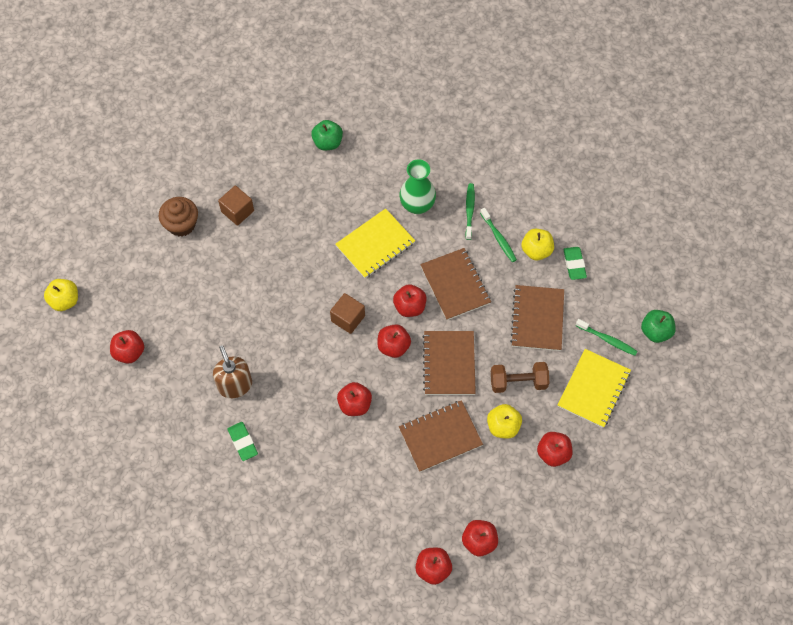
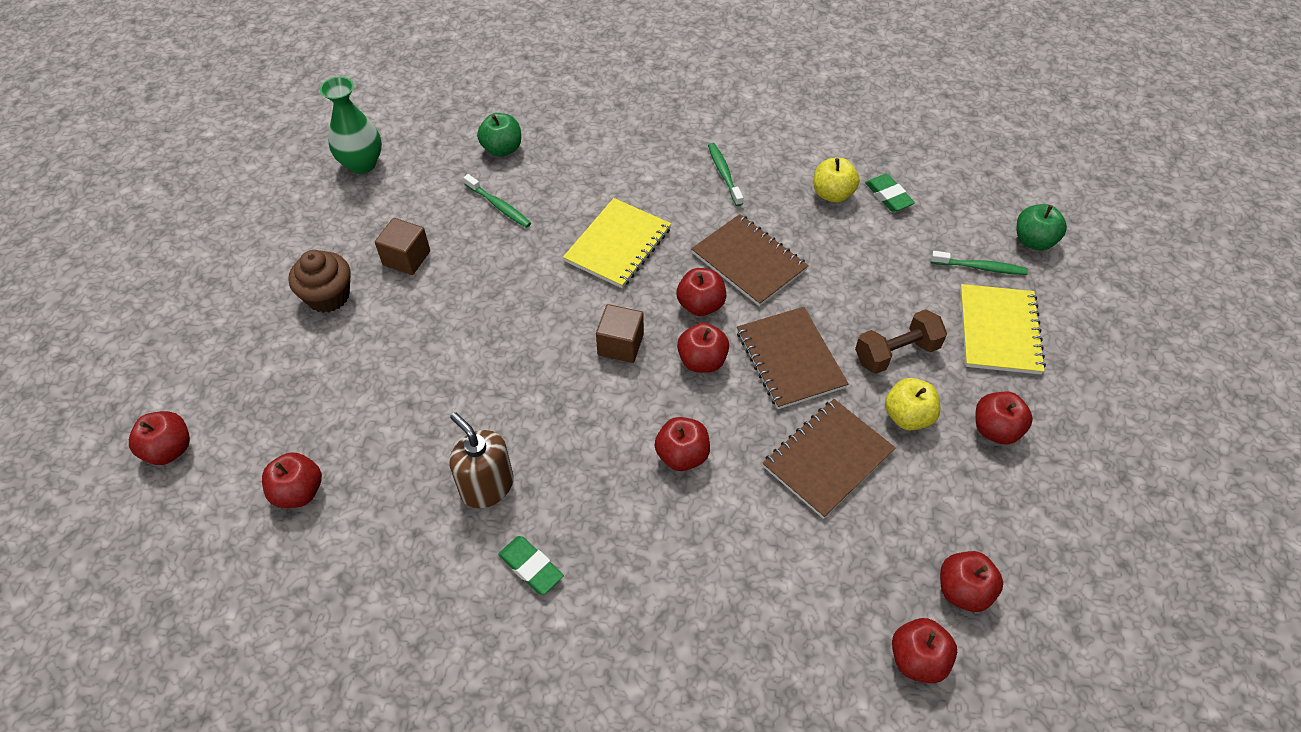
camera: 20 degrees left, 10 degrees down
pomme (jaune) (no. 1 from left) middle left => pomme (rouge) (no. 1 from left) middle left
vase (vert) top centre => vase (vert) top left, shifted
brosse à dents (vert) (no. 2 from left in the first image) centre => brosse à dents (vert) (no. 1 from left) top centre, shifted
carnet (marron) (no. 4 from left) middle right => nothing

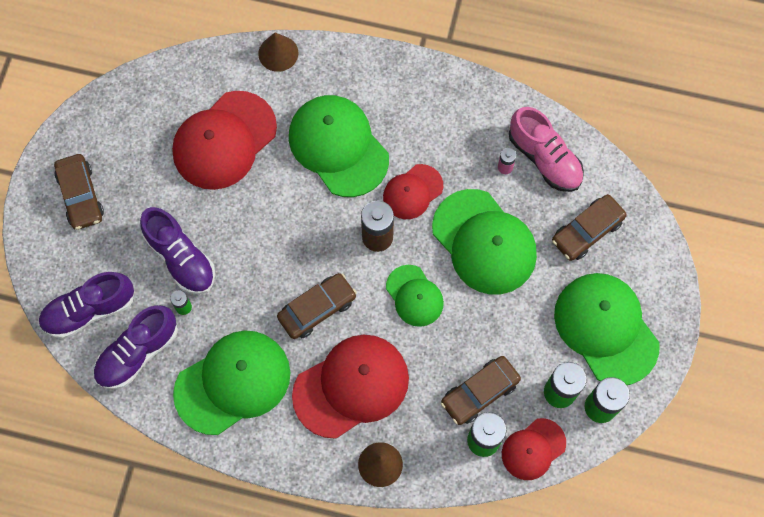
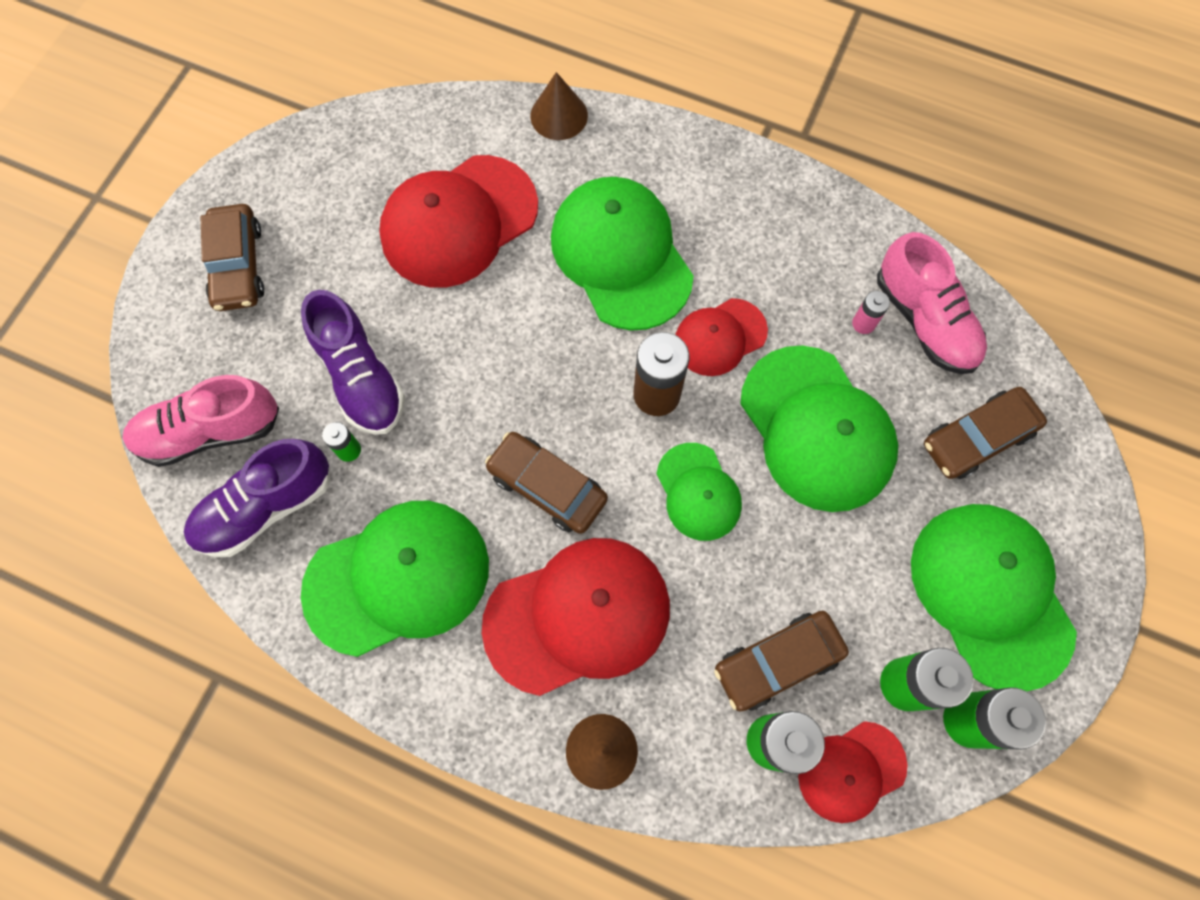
camera: 10 degrees right, 0 degrees up
chaussure (violet) (no. 1 from left) middle left => chaussure (rose) (no. 1 from left) middle left
voiture (marron) (no. 2 from left) centre, 120 degrees counterclockwise

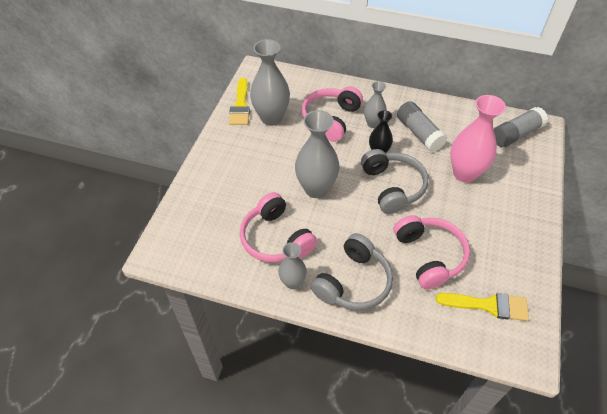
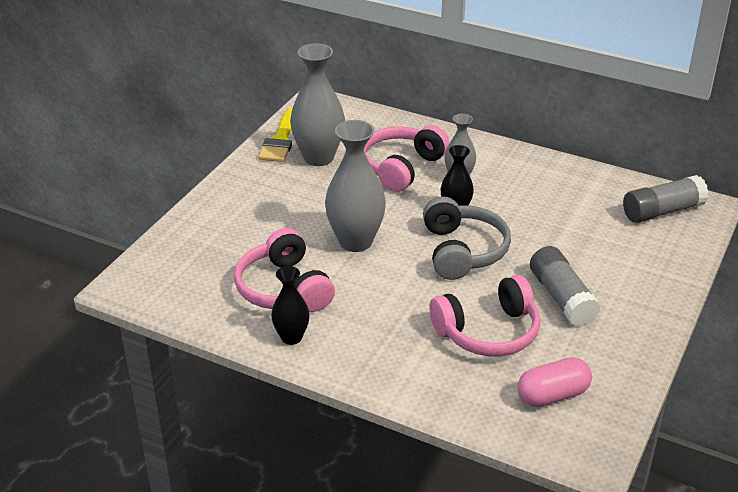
camera: 10 degrees right, 15 degrees down
vase (gris) (no. 2 from left) centre => vase (noir) (no. 1 from left) centre
casque audio (rose) (no. 3 from left) middle right => casque audio (rose) (no. 3 from left) centre, 75 degrees clockwise
pinceau (jaune) (no. 2 from left) bottom right => gélule (rose) bottom right
bâton de colle (gris) (no. 1 from left) top right => bâton de colle (gris) (no. 1 from left) middle right, shifted
casque audio (gris) (no. 1 from left) centre => nothing
vase (rose) middle right => nothing

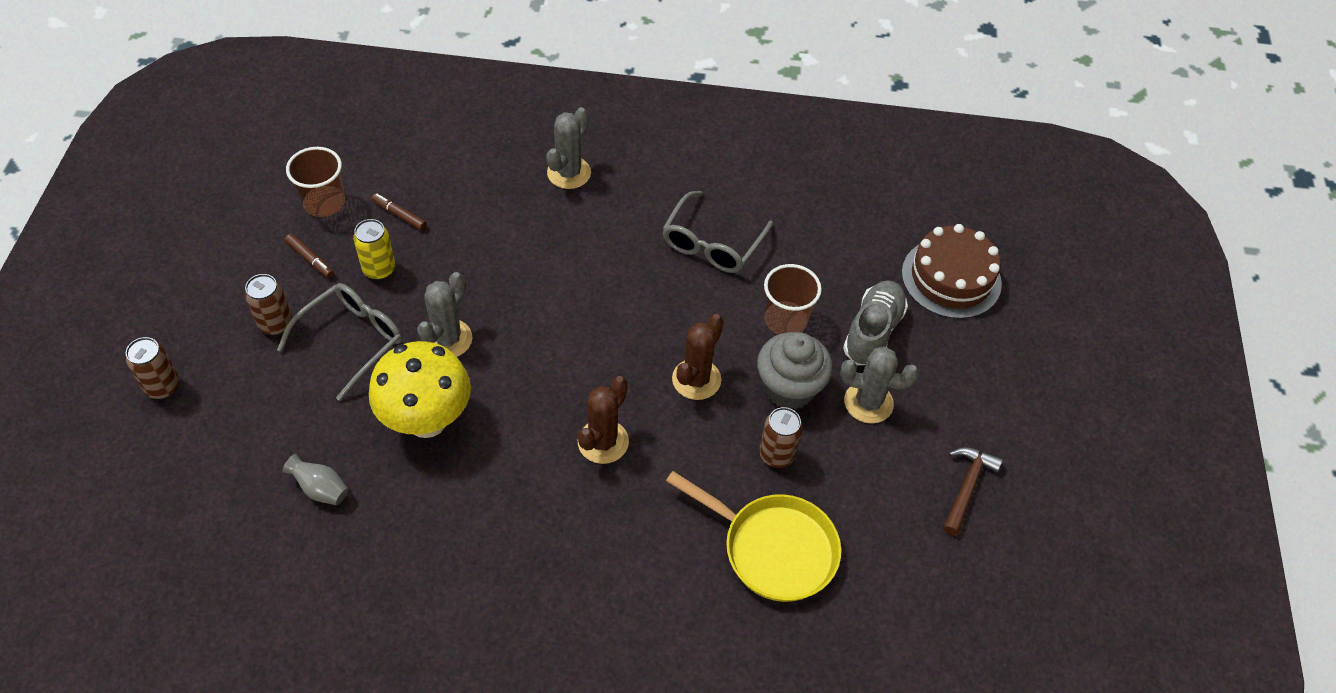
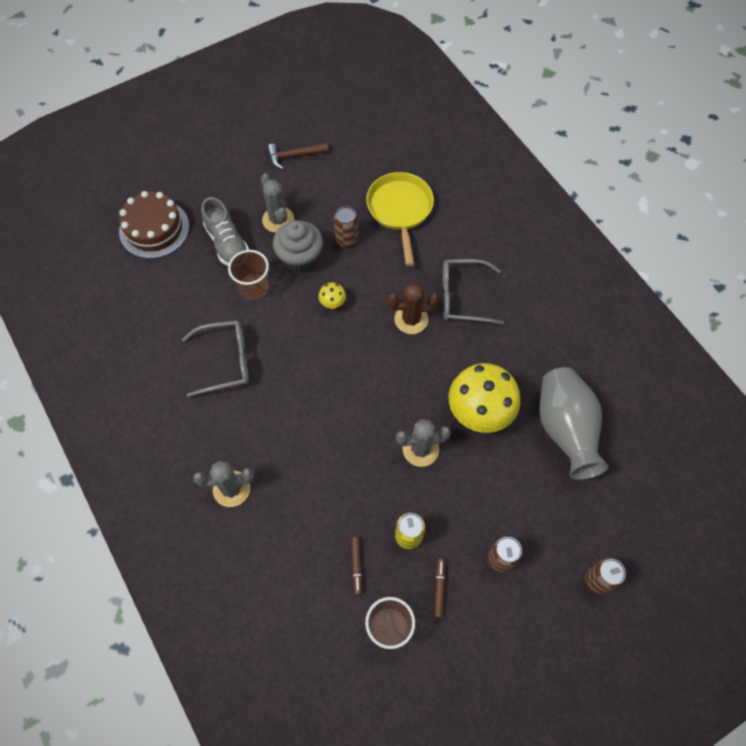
camera: 125 degrees left, 10 degrees up
chaussure (gris) centre => chaussure (gris) top left, 105 degrees counterclockwise
cactus (marron) (no. 2 from left) centre => champignon (jaune) (no. 1 from left) centre
lunettes (gris) (no. 1 from left in the first image) middle left => lunettes (gris) (no. 2 from left) centre, shifted
vase (gris) bottom left => vase (gris) middle right, x2.42

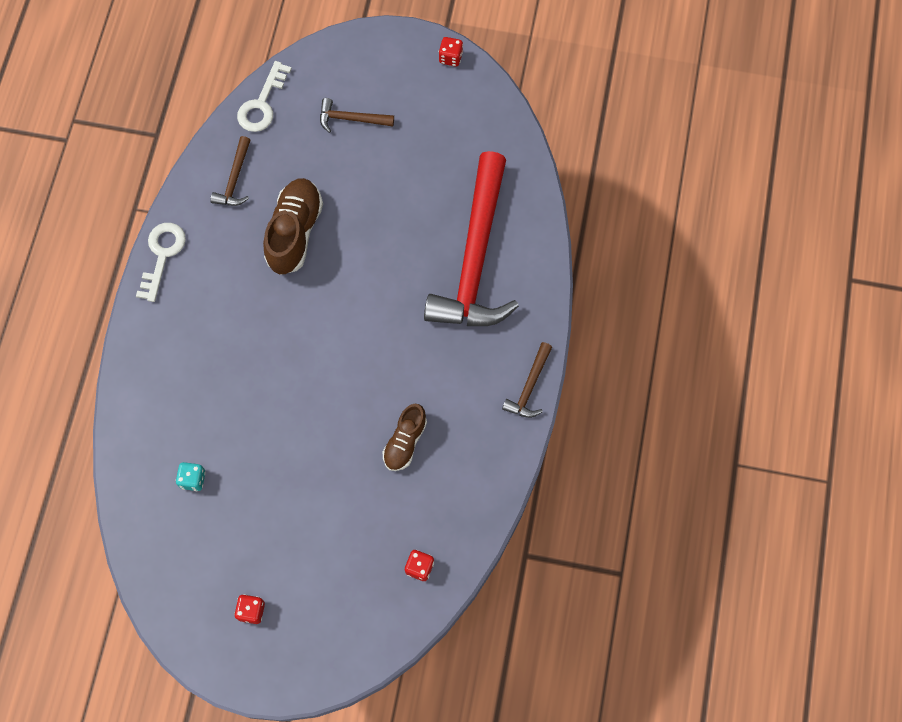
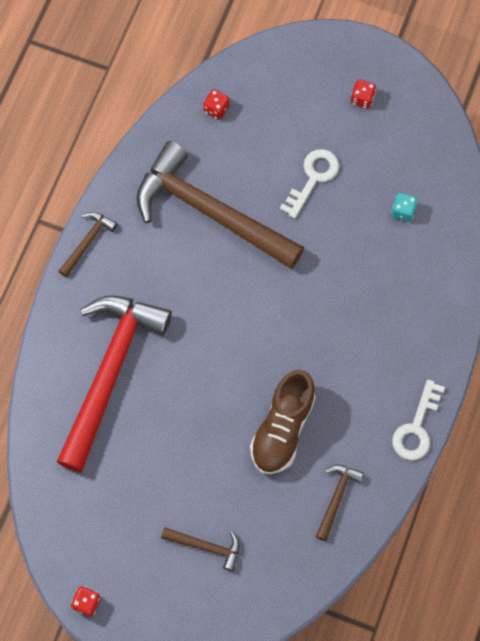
camera: 170 degrees left, 0 degrees up
chaussure (marron) (no. 2 from left) centre => marteau (marron) (no. 3 from left) top centre
clé (blanc) (no. 2 from left in the first image) top left => clé (blanc) (no. 1 from left) top centre, shifted

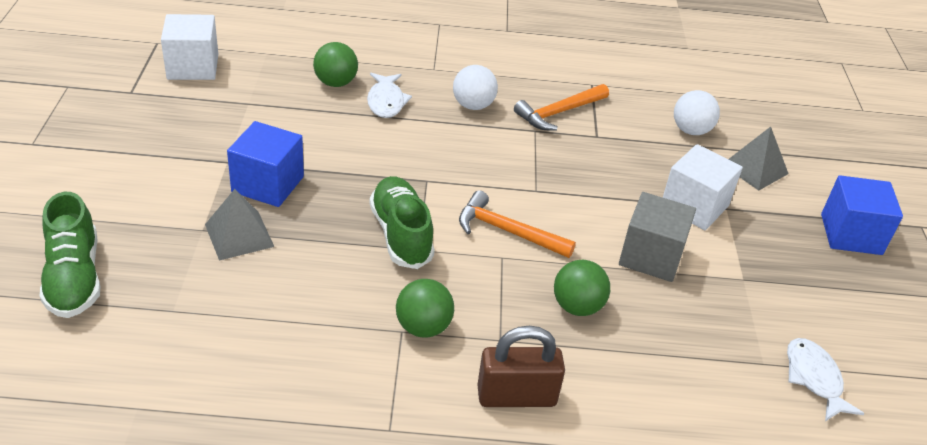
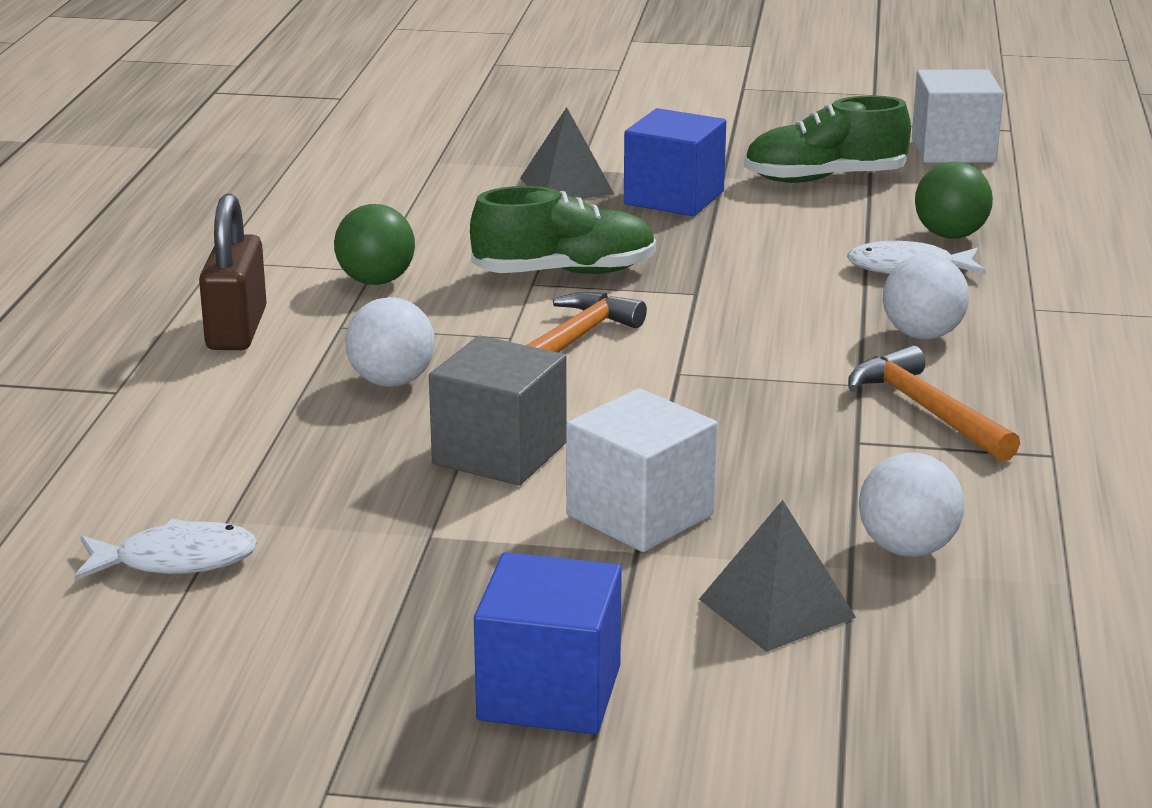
camera: 100 degrees right, 15 degrees down
balle (vert) (no. 3 from left) centre => balle (blanc) (no. 1 from left) centre
chaussure (vert) (no. 1 from left in the first image) middle left => chaussure (vert) (no. 2 from left) top right, shifted

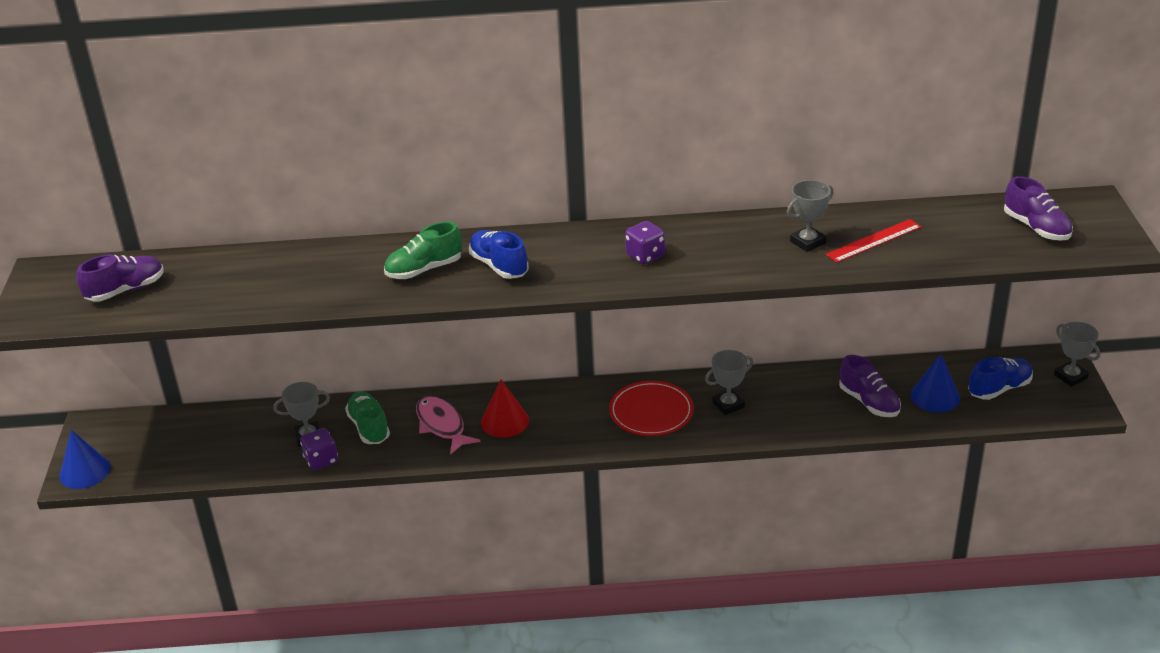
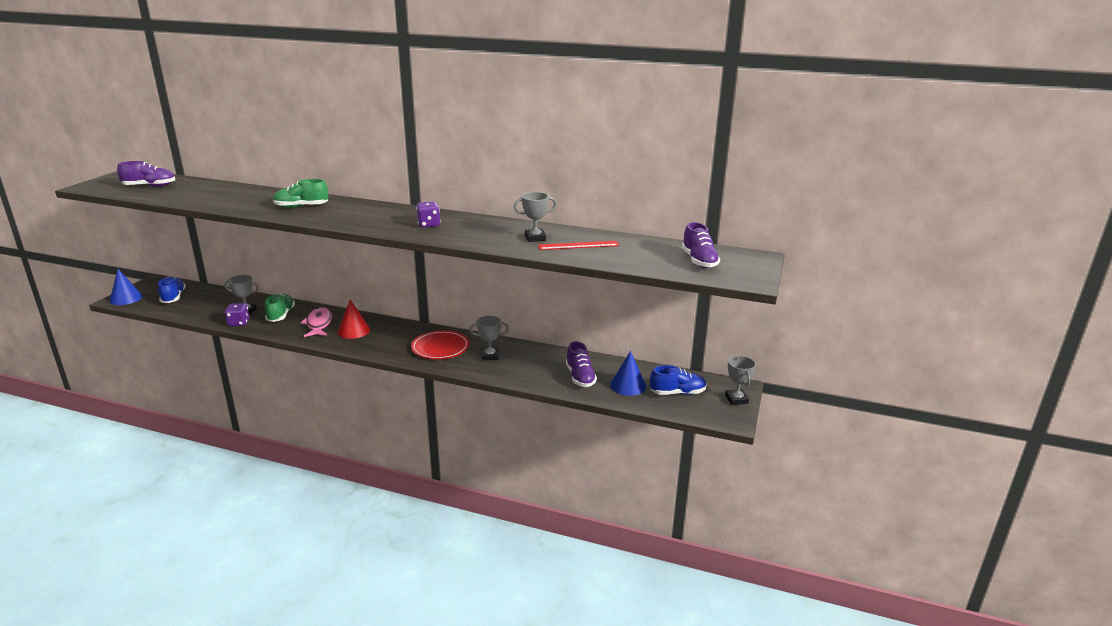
camera: 20 degrees right, 10 degrees down
chaussure (bleu) (no. 1 from left) centre => chaussure (bleu) (no. 1 from left) middle left, shifted

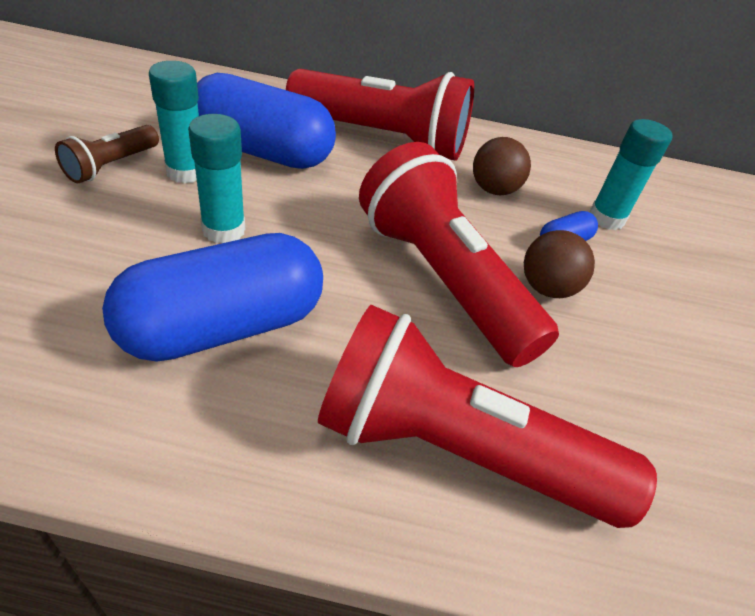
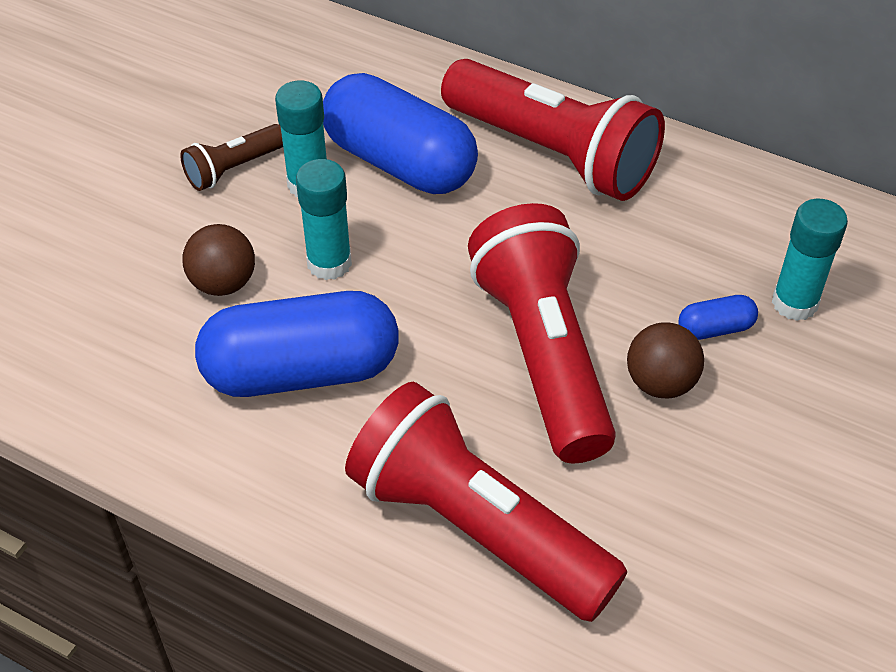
camera: 25 degrees right, 5 degrees up
balle (marron) (no. 1 from left) top centre => balle (marron) (no. 1 from left) middle left, shifted

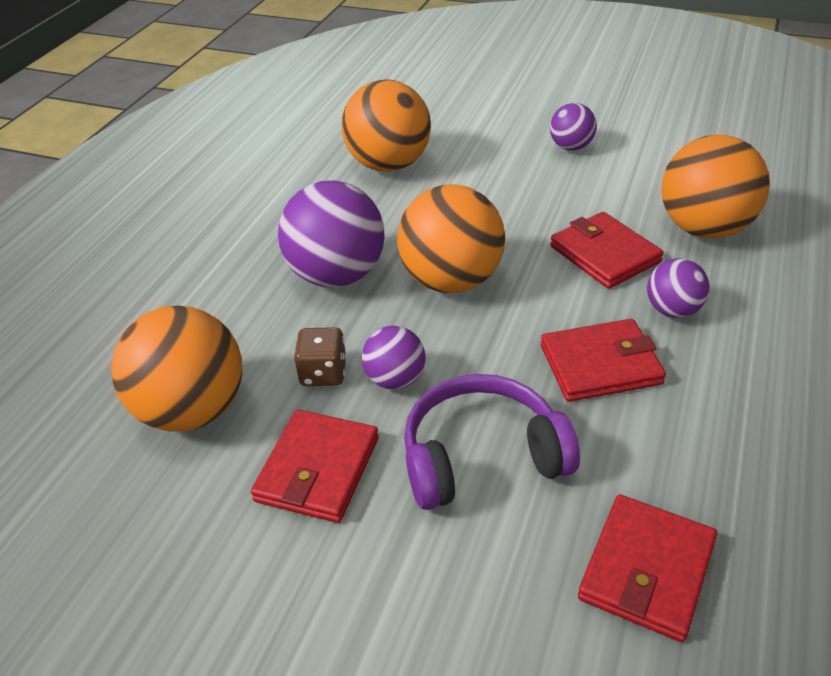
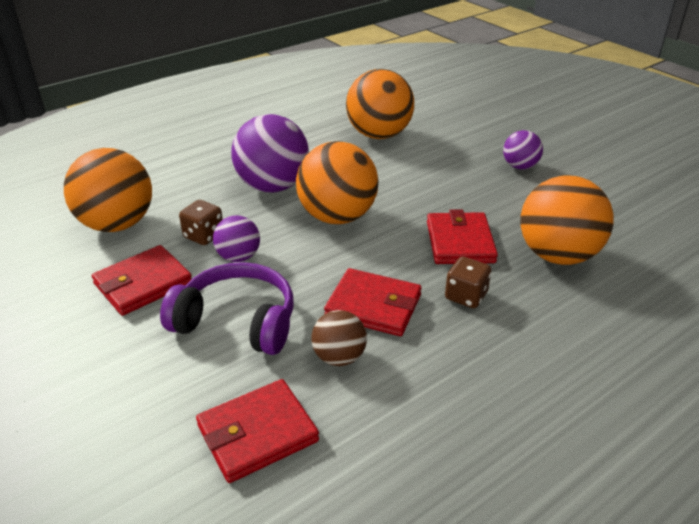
camera: 30 degrees right, 5 degrees down
nothing => balle (marron) centre
balle (violet) (no. 4 from left) middle right => dé (marron) (no. 2 from left) middle right

